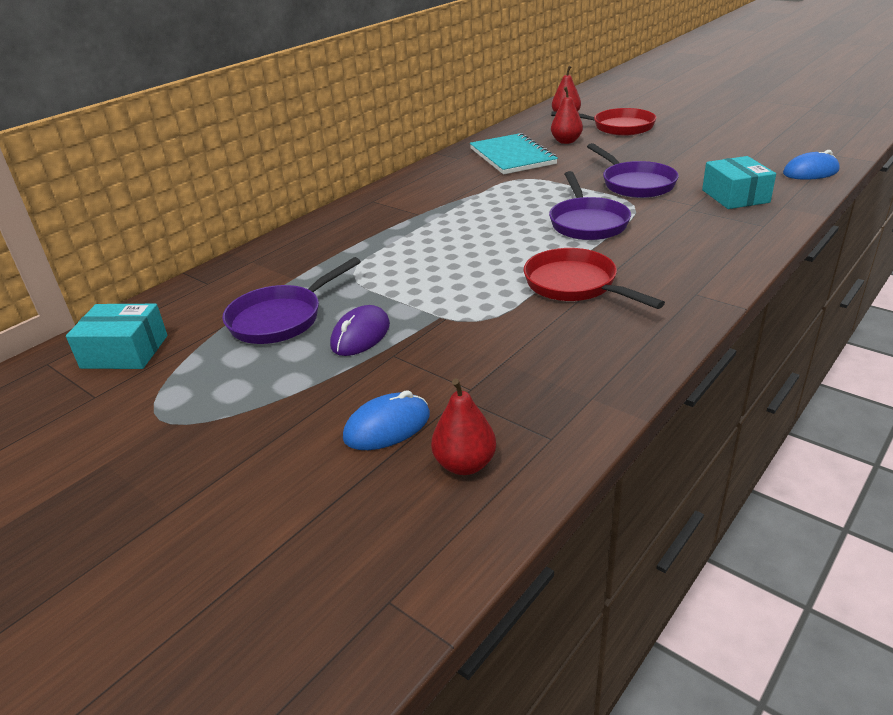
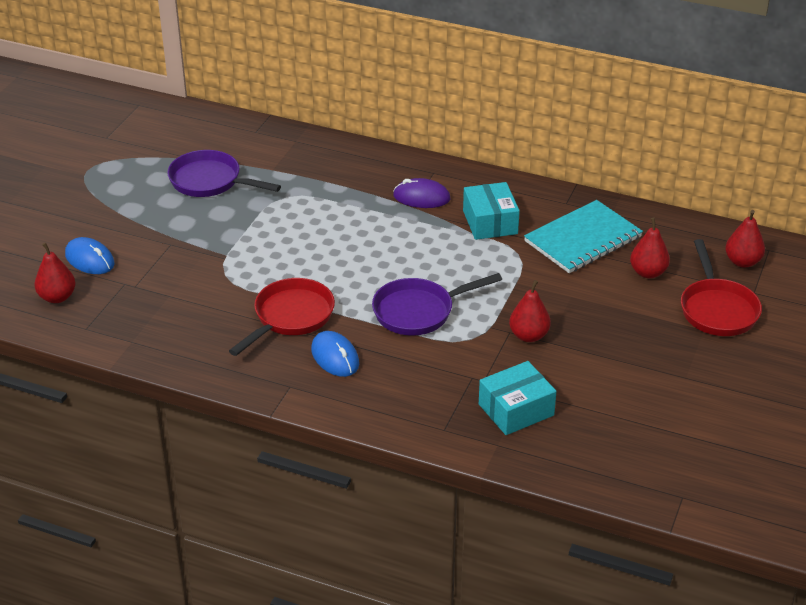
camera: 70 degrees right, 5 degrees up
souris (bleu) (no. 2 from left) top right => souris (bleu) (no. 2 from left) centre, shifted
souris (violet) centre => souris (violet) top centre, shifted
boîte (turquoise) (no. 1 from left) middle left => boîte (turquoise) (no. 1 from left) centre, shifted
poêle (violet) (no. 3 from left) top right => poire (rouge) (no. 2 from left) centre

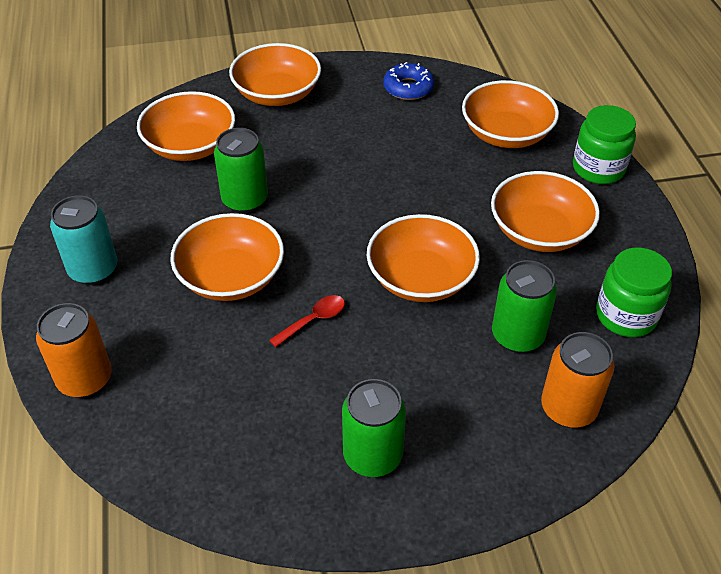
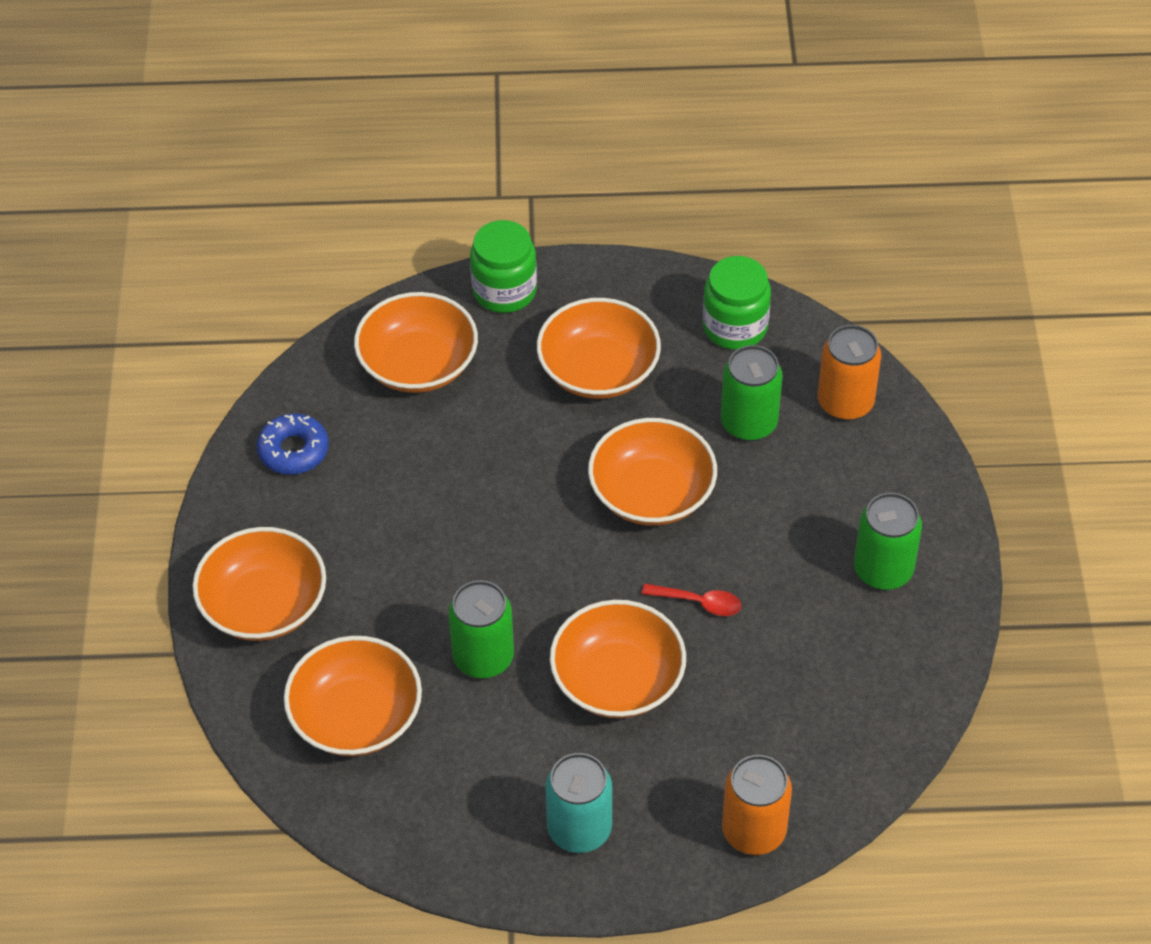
camera: 80 degrees left, 5 degrees up
cuillère (rouge) centre, 135 degrees clockwise

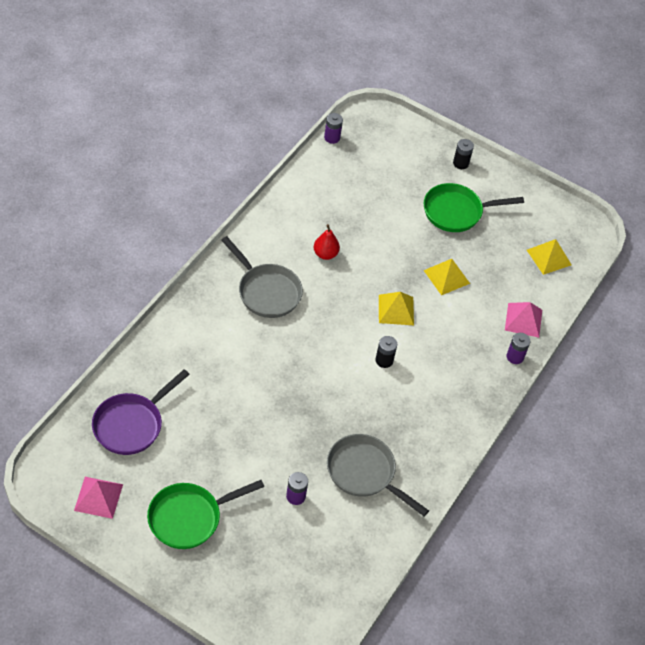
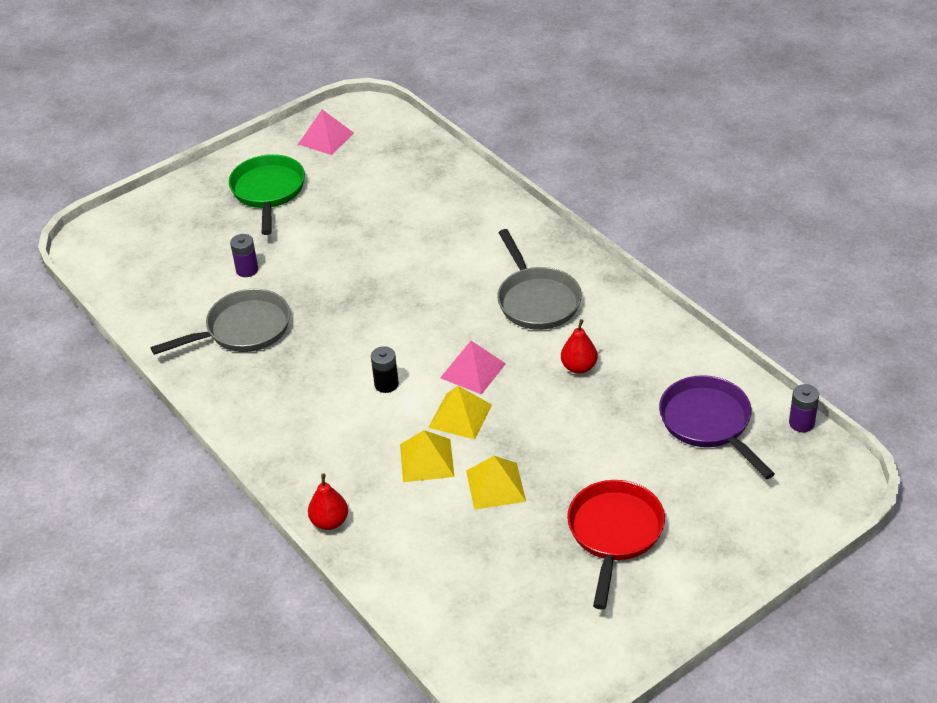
camera: 120 degrees right, 10 degrees down
pile (violet) (no. 3 from left) middle right => poire (rouge) (no. 1 from left) bottom centre
pyramide (jaune) (no. 3 from left in the first image) middle right => pyramide (jaune) (no. 1 from left) centre, shifted
pyramide (rose) (no. 2 from left) middle right => pyramide (rose) (no. 2 from left) centre, shifted
poêle (gris) (no. 1 from left in the first image) centre => poêle (gris) (no. 2 from left) centre, 90 degrees counterclockwise
poêle (vert) (no. 2 from left) top right => poêle (rouge) bottom centre
poêle (violet) middle left => poêle (violet) middle right, shifted
pile (noir) (no. 2 from left) top right => nothing

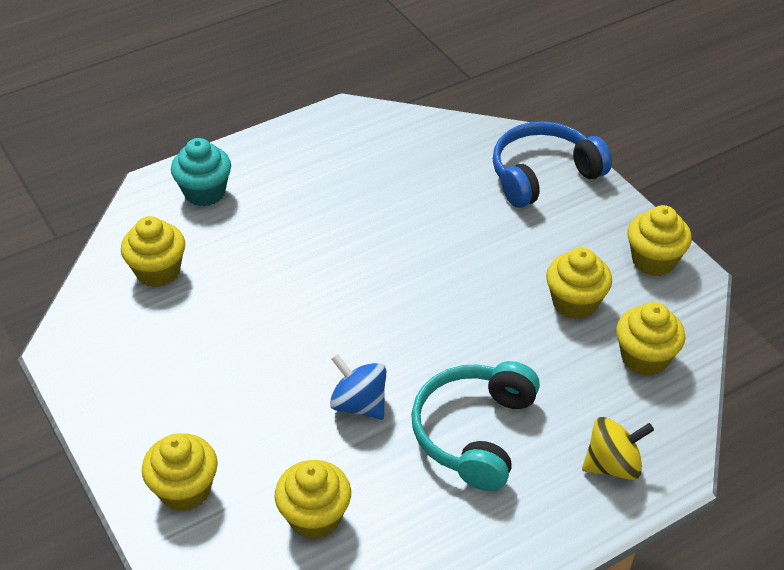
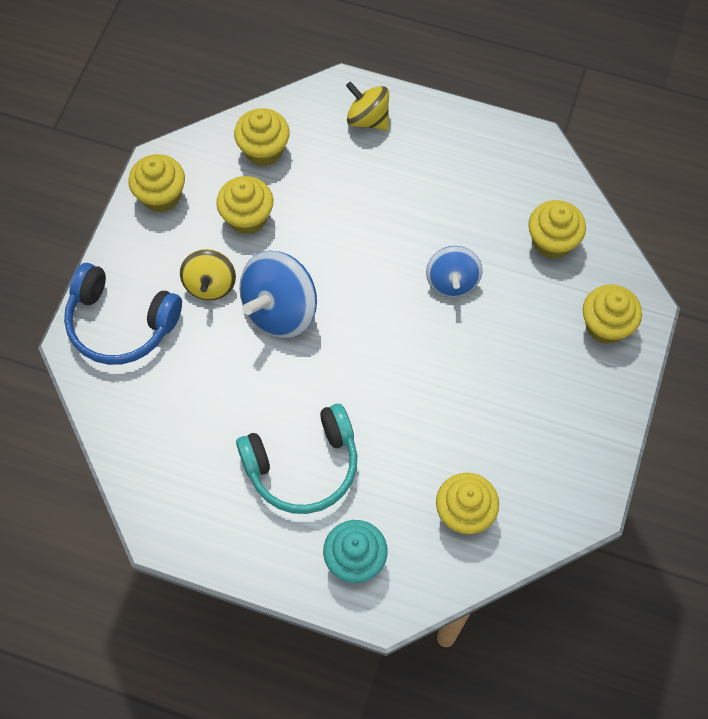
camera: 130 degrees left, 20 degrees up
nothing => toupie (jaune) (no. 1 from left) middle left
casque audio (turquoise) bottom centre => casque audio (turquoise) centre, shifted
nothing => toupie (bleu) (no. 1 from left) centre

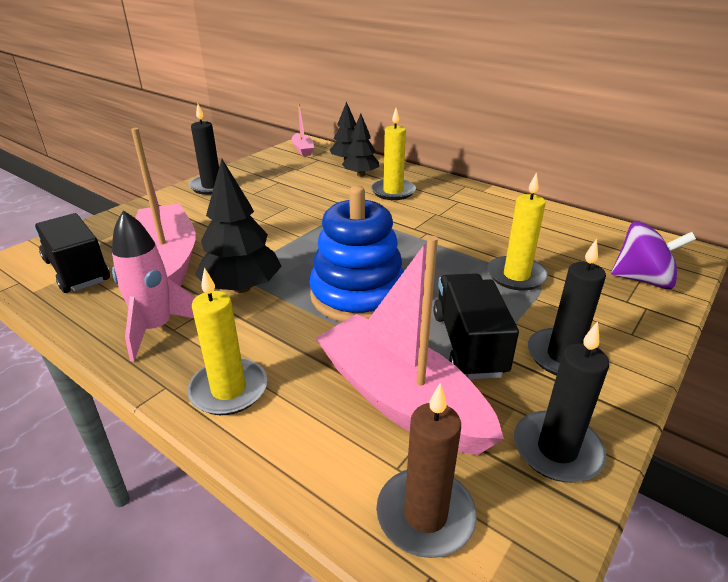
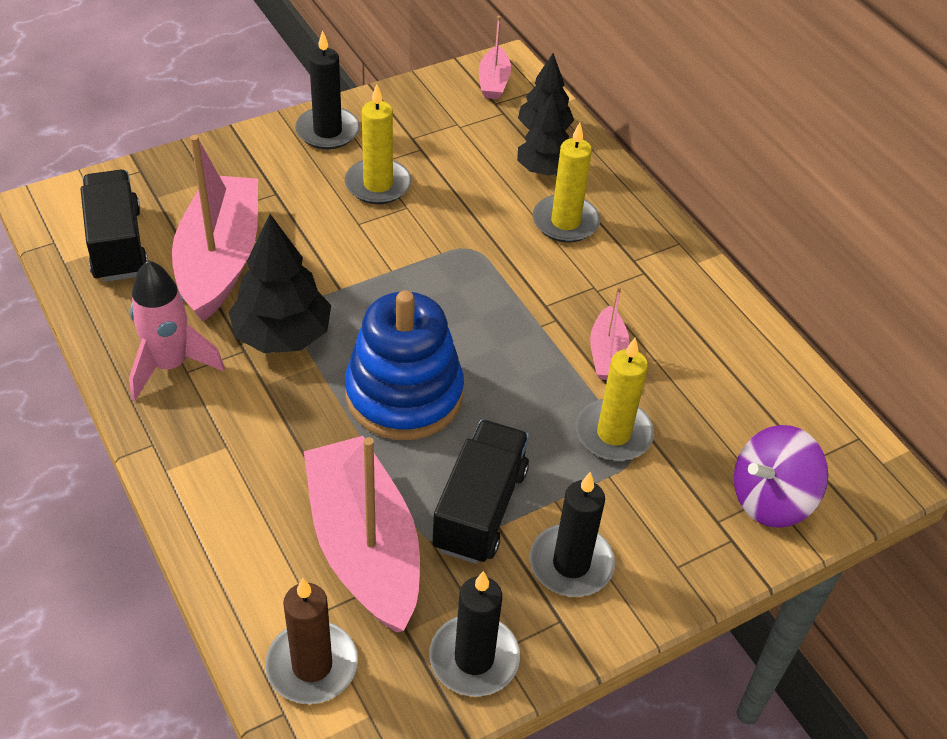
camera: 20 degrees right, 15 degrees up
bougie (jaune) (no. 1 from left) middle left => bougie (jaune) (no. 1 from left) top centre, shifted
nothing => bateau (rose) (no. 4 from left) centre
toupie (violet) middle right, 120 degrees clockwise

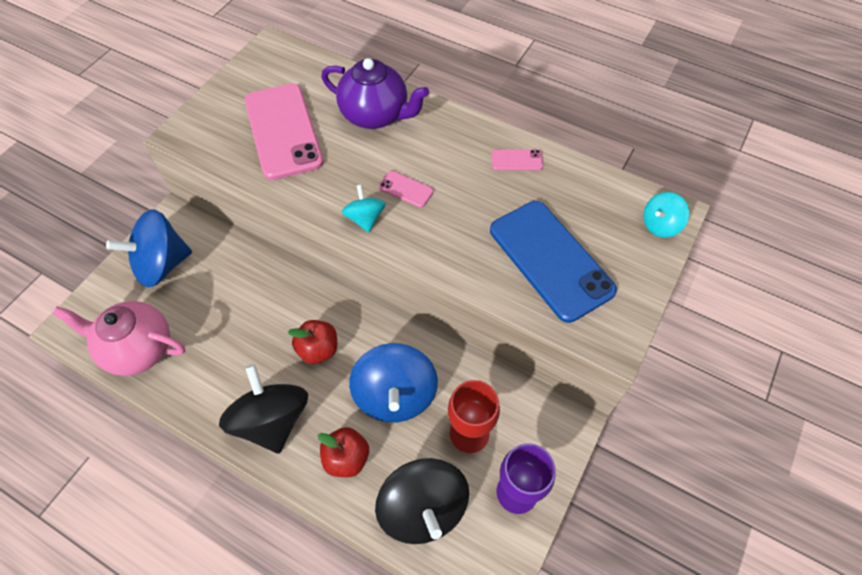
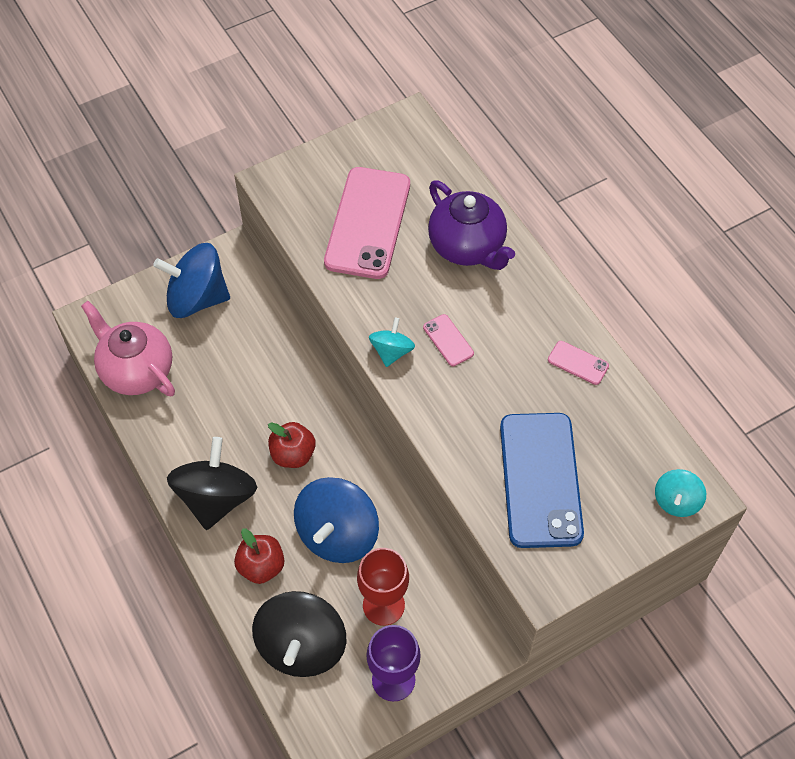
camera: 30 degrees right, 0 degrees up
toupie (turquoise) (no. 2 from left) middle right, 60 degrees counterclockwise

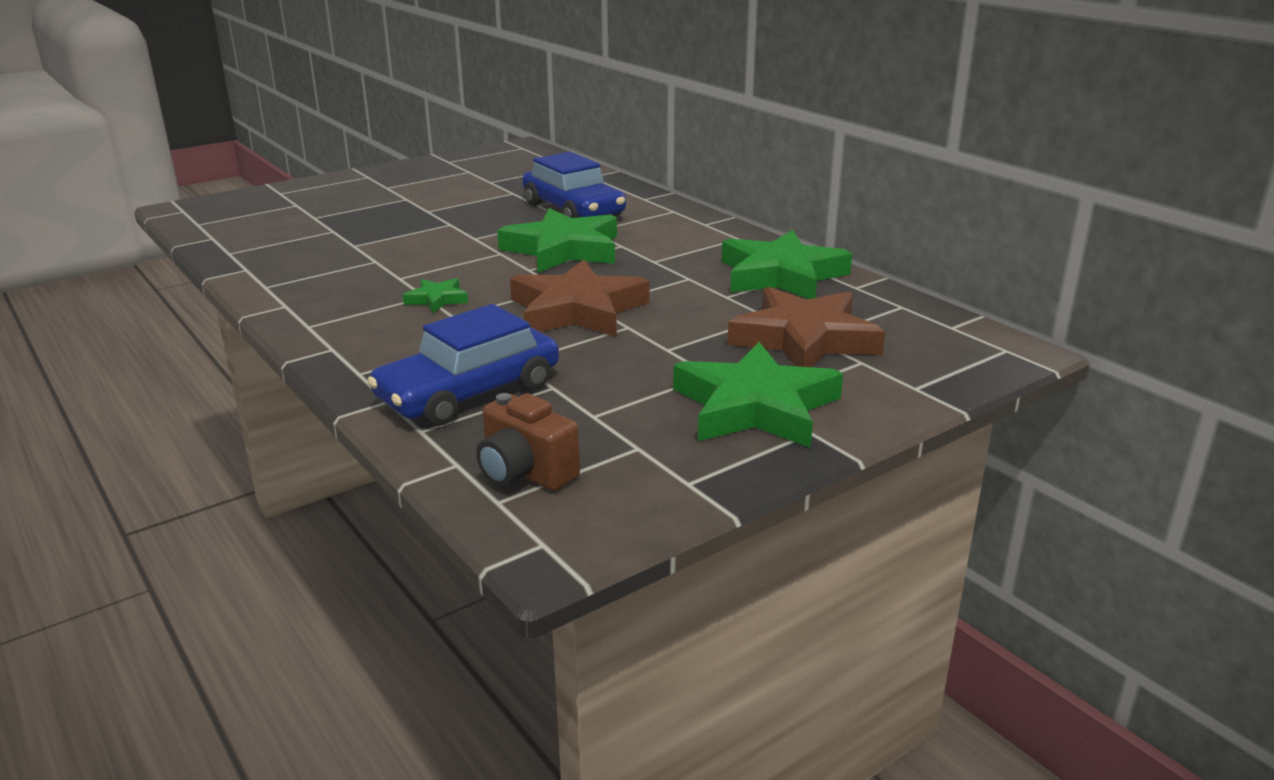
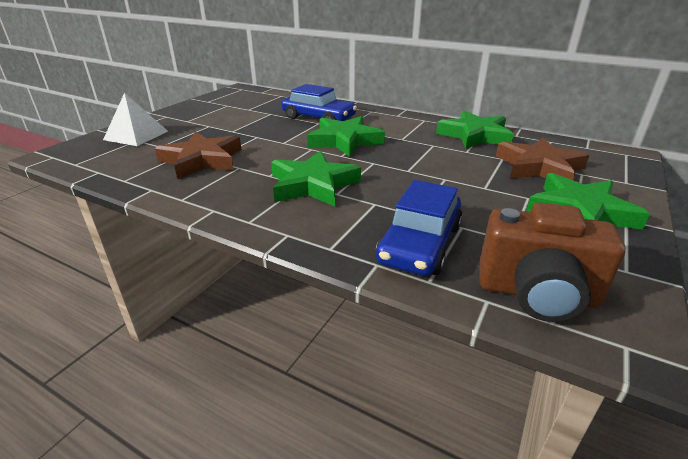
camera: 25 degrees left, 5 degrees up
nothing => pyramide (blanc) top left
étoile (marron) (no. 1 from left) centre => étoile (marron) (no. 1 from left) middle left, shifted
étoile (vert) (no. 1 from left) centre, x2.17
appareil photo (marron) centre => appareil photo (marron) middle right, x1.61

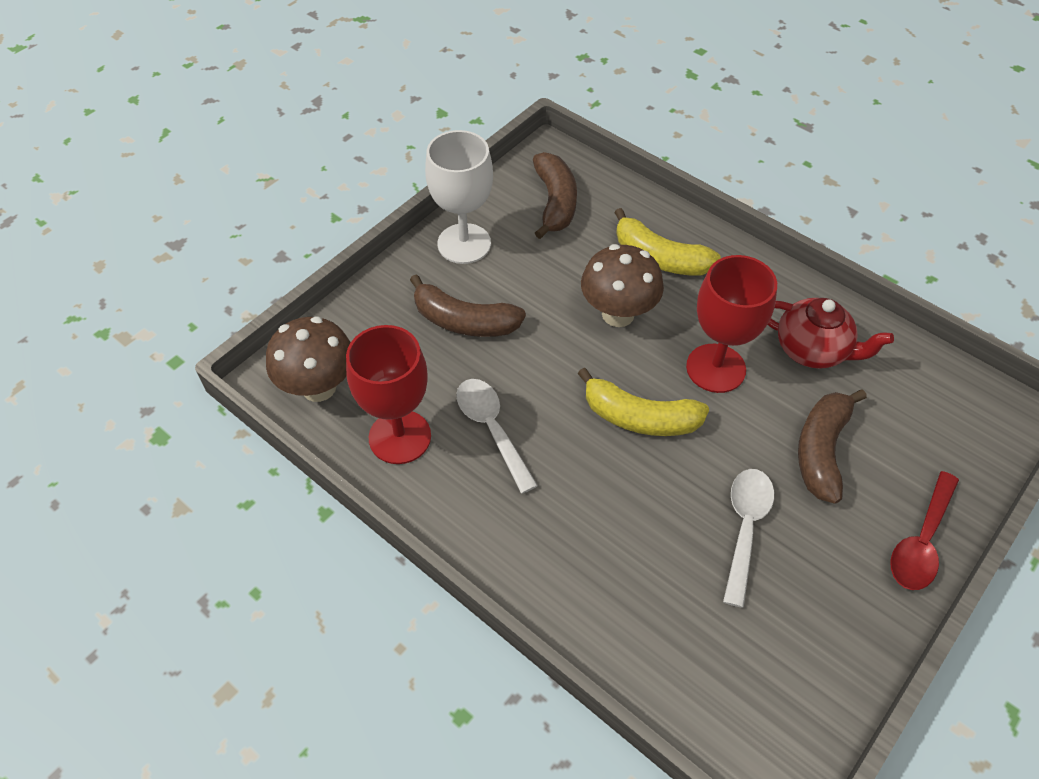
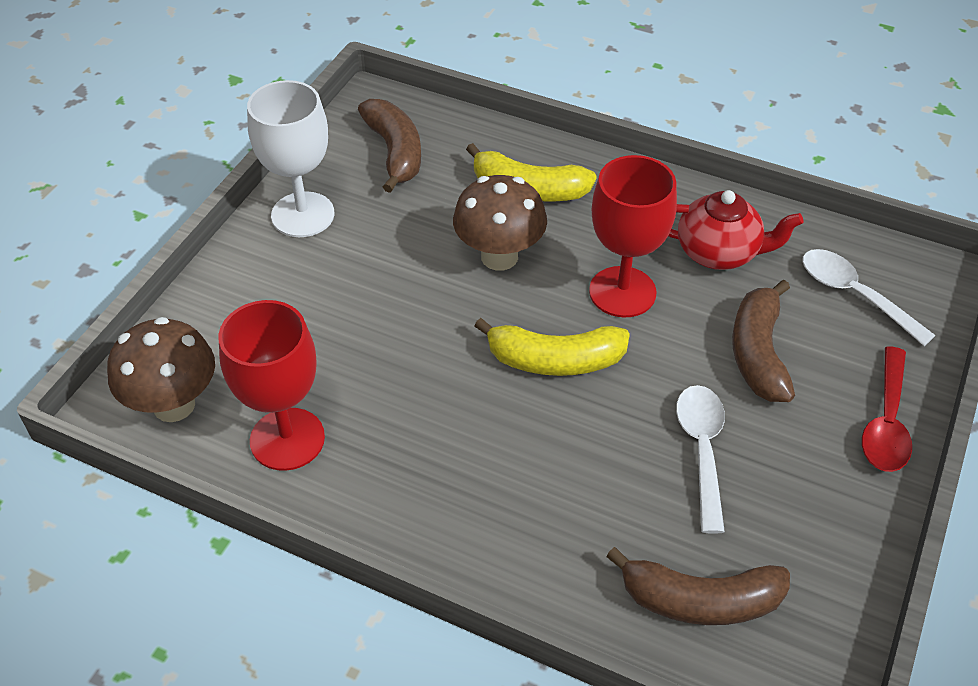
camera: 15 degrees left, 5 degrees down
banane (marron) (no. 1 from left in the first image) centre => banane (marron) (no. 2 from left) bottom right, shifted
cuillère (blanc) (no. 1 from left in the first image) centre => cuillère (blanc) (no. 2 from left) middle right, shifted

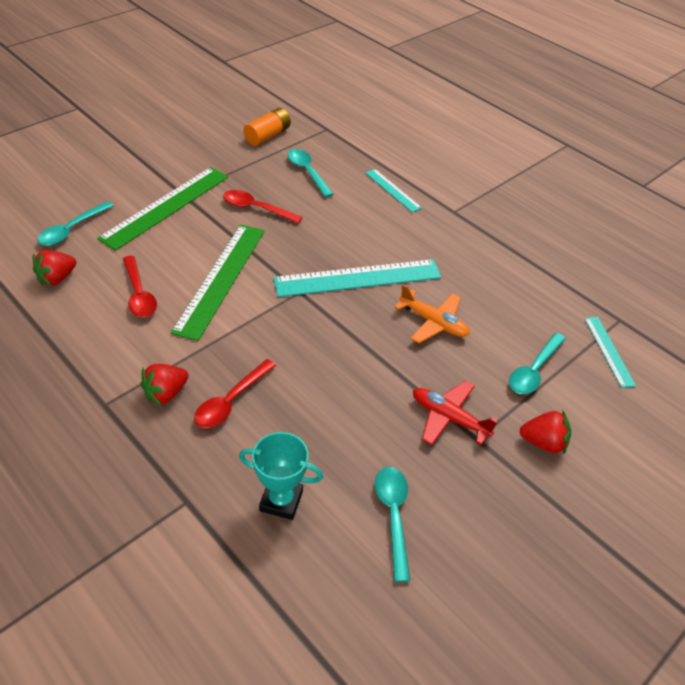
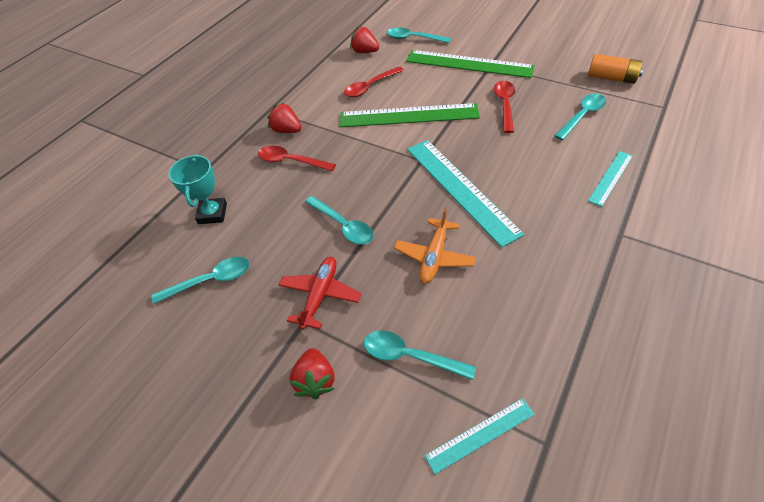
camera: 80 degrees right, 5 degrees up
nothing => cuillère (turquoise) (no. 2 from left) centre

